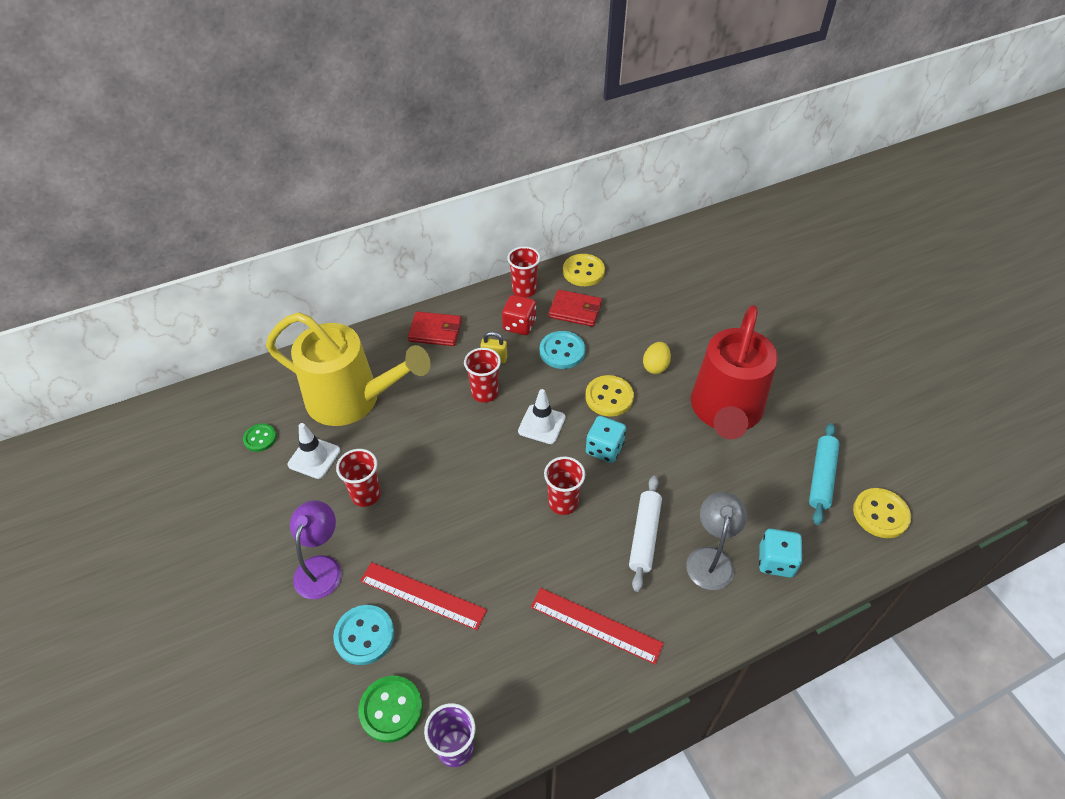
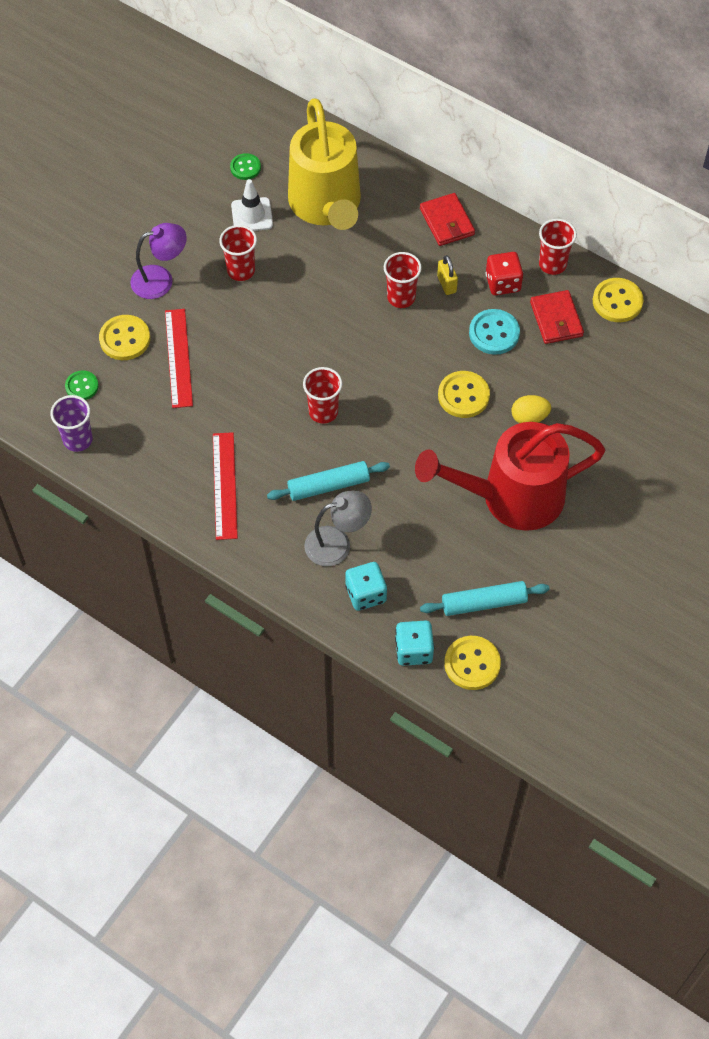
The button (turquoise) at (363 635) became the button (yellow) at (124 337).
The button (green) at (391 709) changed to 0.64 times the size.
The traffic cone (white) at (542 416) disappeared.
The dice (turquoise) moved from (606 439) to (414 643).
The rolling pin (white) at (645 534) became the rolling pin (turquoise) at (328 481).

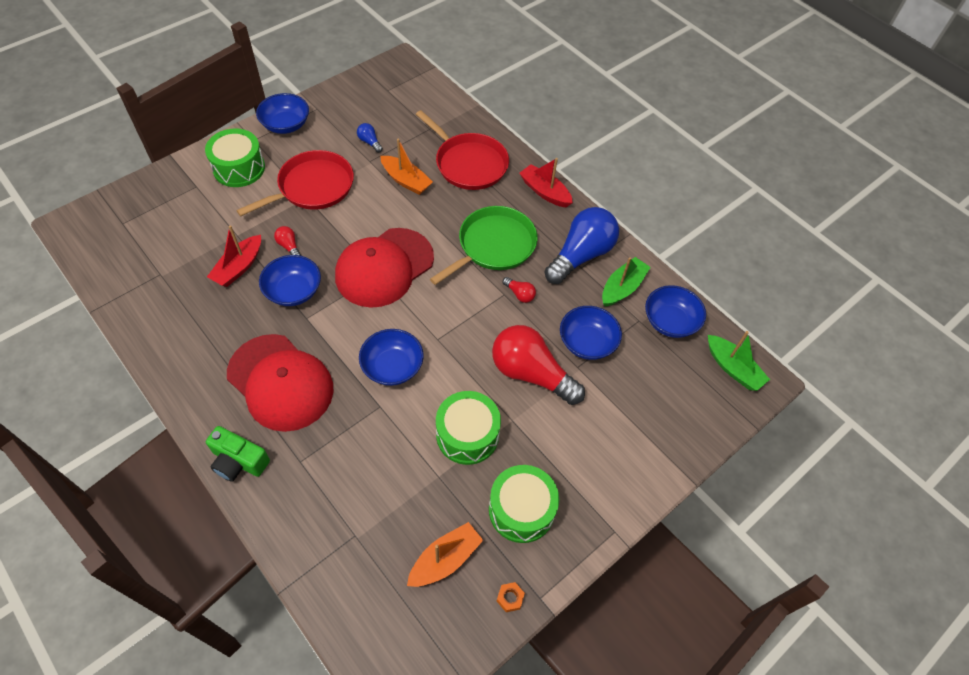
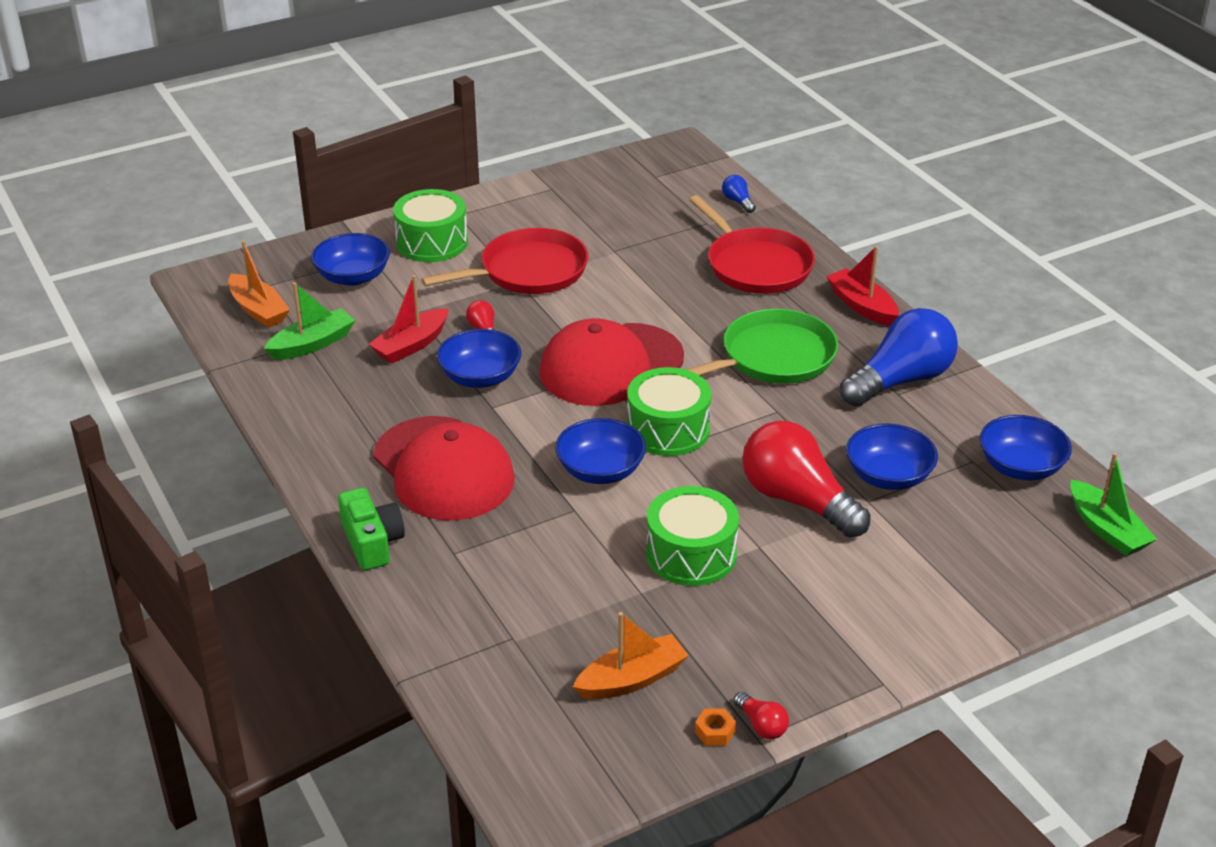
The camera (green) at (238 454) turned 150 degrees counterclockwise.
The bowl (blue) moved from (282 113) to (350 259).
The light bulb (blue) moved from (370 138) to (739 194).
The boat (orange) moved from (406 167) to (259 284).
The drum (green) moved from (524 504) to (669 411).
The light bulb (red) moved from (519 290) to (761 715).
The boat (green) moved from (626 282) to (309 321).

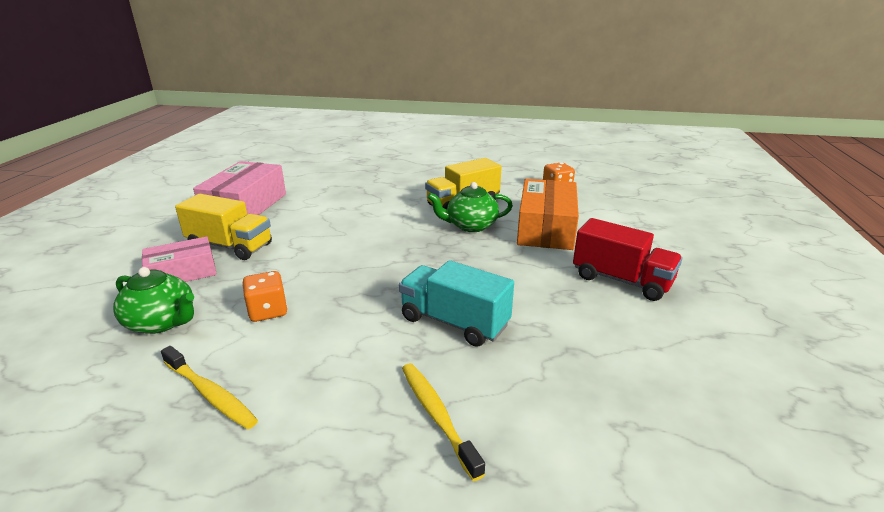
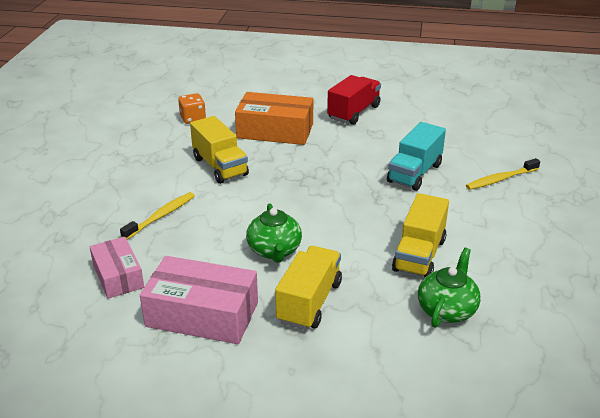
The box (pink) moved from (179 259) to (117 268).
The toothbrush (yellow) moved from (209 387) to (157 215).
The dice (orange) at (264 296) was replaced by the truck (yellow) at (420 235).
The teapot (green) moved from (470 207) to (274 233).

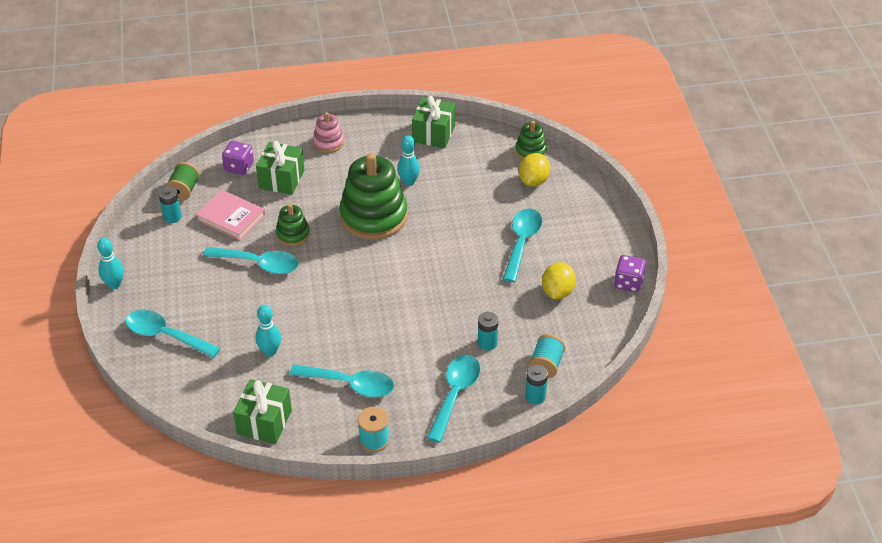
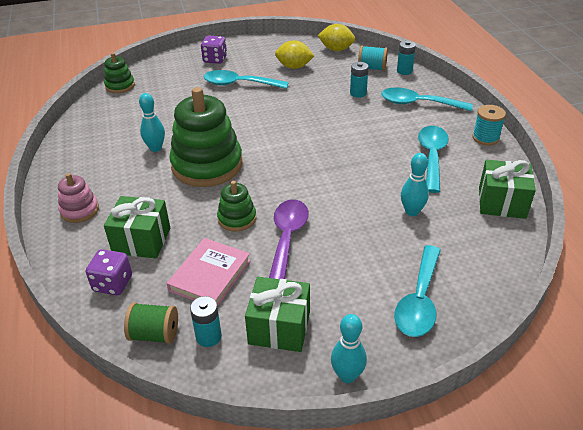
The spoon (turquoise) at (251 260) became the spoon (purple) at (289 239).
The gift (green) moved from (433 122) to (277 314).
The lemon (yellow) moved from (534 170) to (336 37).
The dice (purple) moved from (630 273) to (214 50).

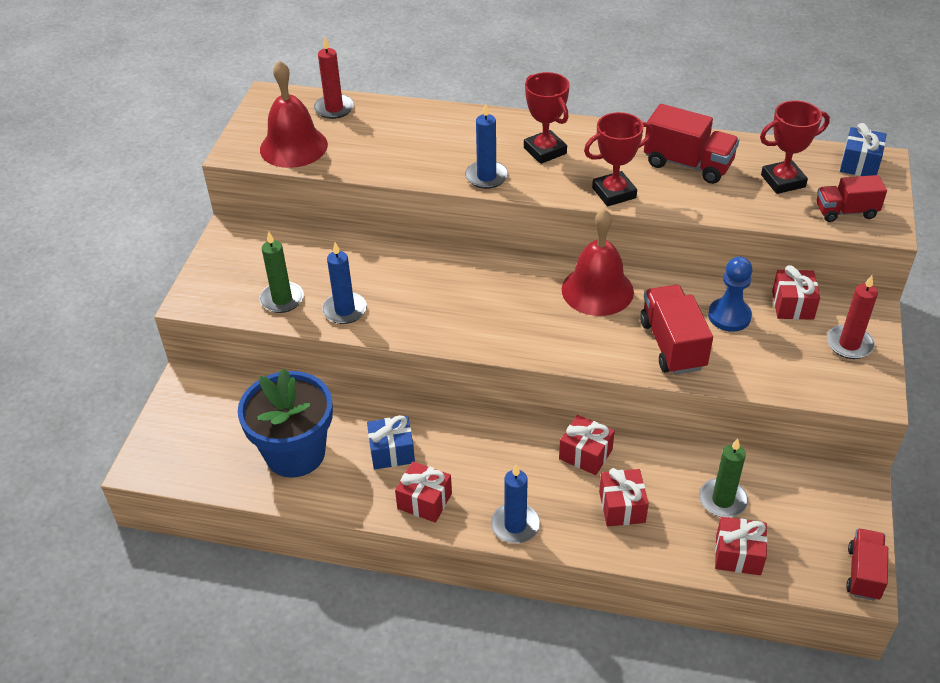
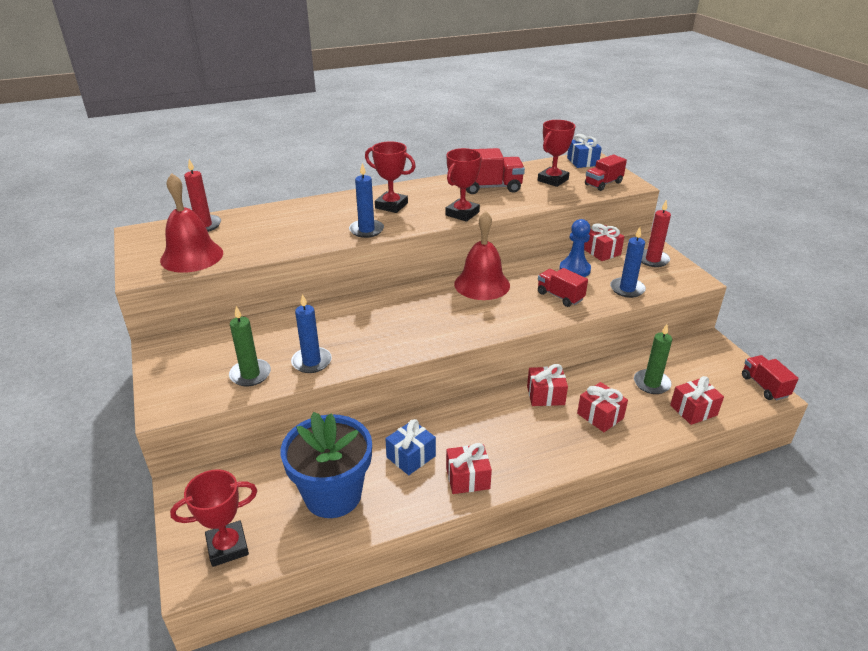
The candle (blue) moved from (515 503) to (628 262).
The truck (red) at (676 330) changed to 0.66 times the size.
The trophy (red) at (213 518) appeared.

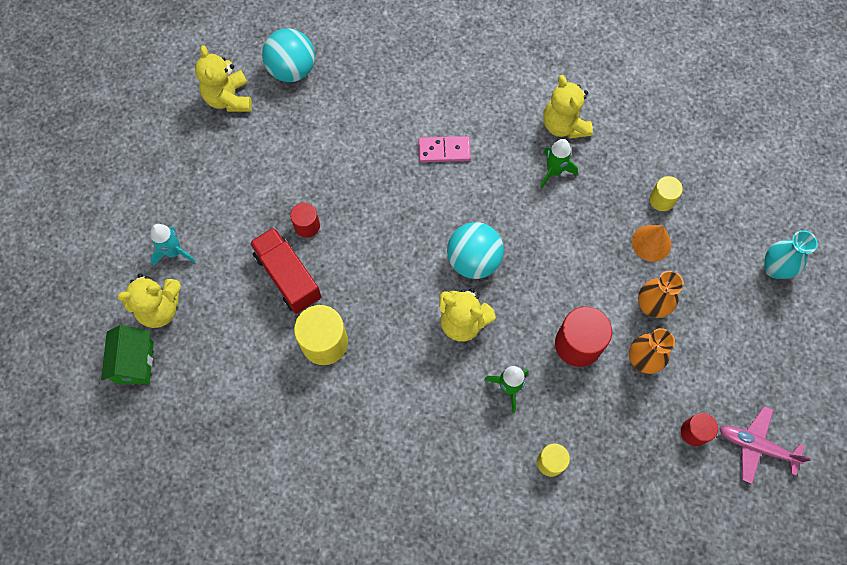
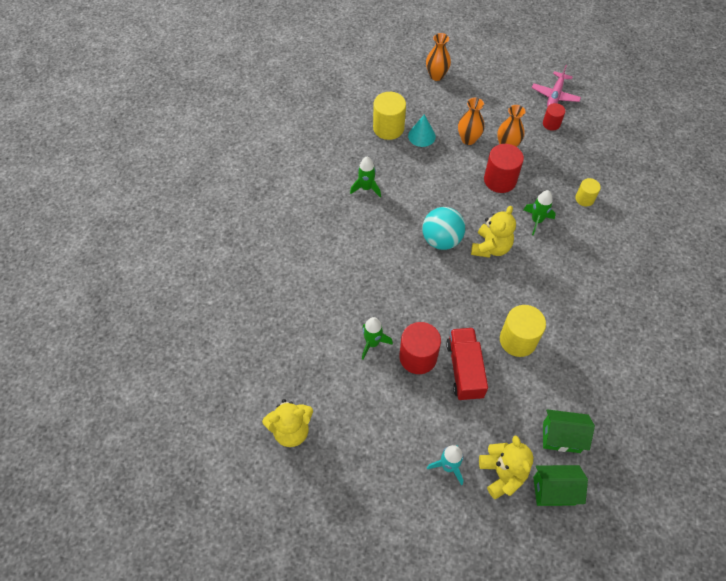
The truck (red) at (285 270) turned 120 degrees clockwise.
The ball (turquoise) at (288 55) disappeared.
The cylinder (red) at (305 220) changed to 1.74 times the size.
The domino (pink) at (444 149) disappeared.
The teddy bear (yellow) at (568 107) disappeared.
The cone (orange) at (651 243) became the cone (turquoise) at (422 131).
The cylinder (yellow) at (666 193) changed to 1.74 times the size.
The vase (turquoise) at (791 254) became the vase (orange) at (438 57).
The rocket (green) at (377 338) appeared.
The house (green) at (569 431) appeared.

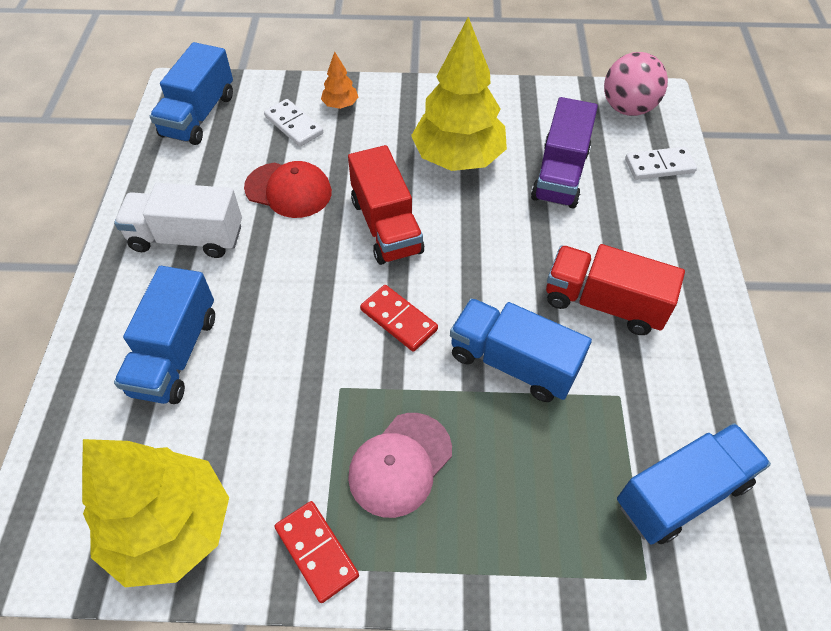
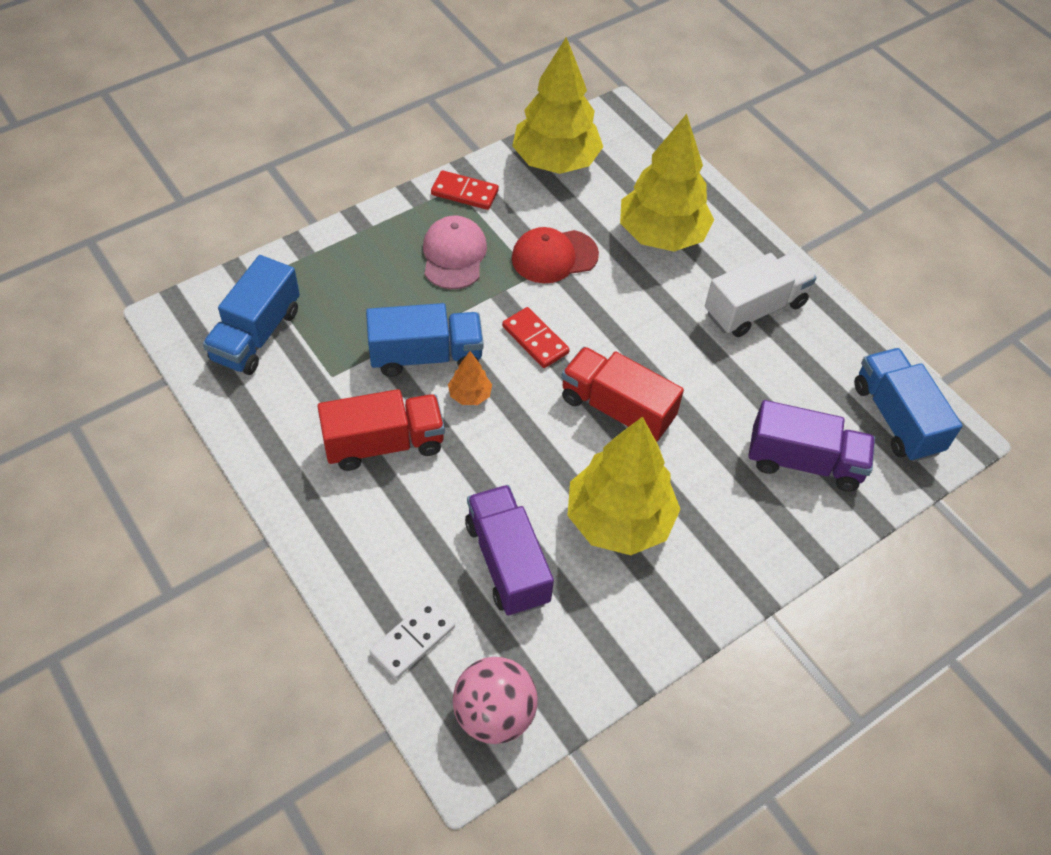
The truck (blue) at (164 335) was replaced by the tree (yellow) at (667 182).
The cap (red) moved from (288 189) to (555 255).
The domino (white) at (293 123) was replaced by the truck (purple) at (811 446).
The tree (orange) moved from (339 80) to (470 378).
The domino (red) at (399 318) turned 45 degrees clockwise.

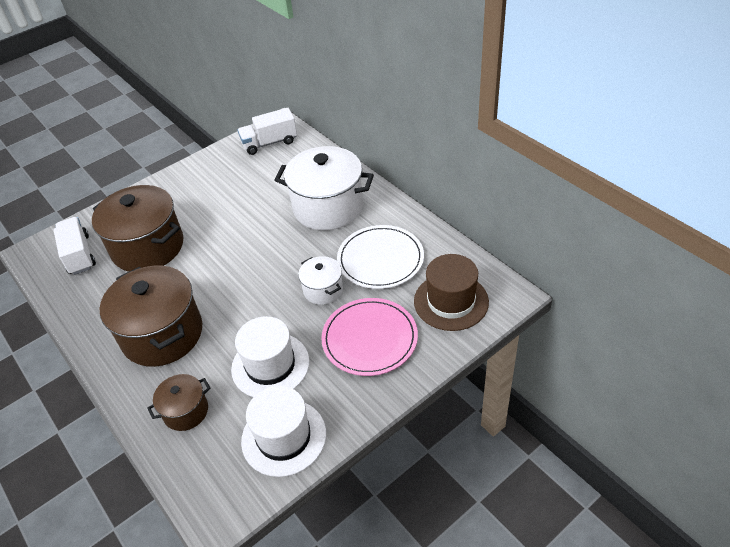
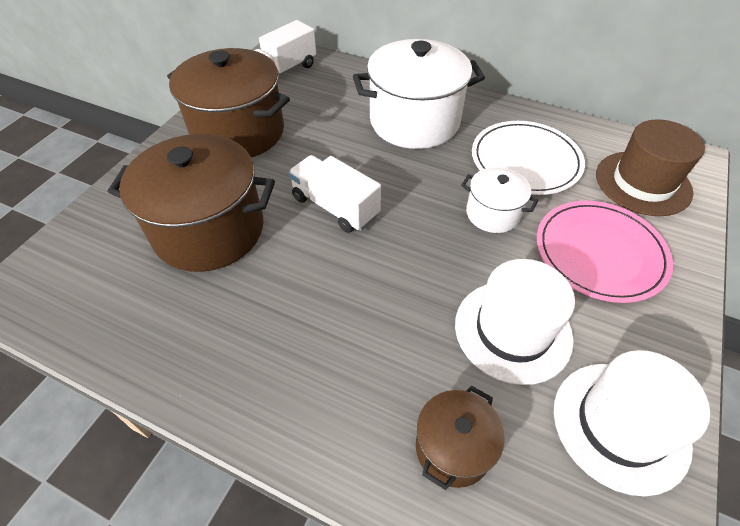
The truck (white) moved from (74 246) to (334 194).
The pot (brown) moved from (151 316) to (228 103).

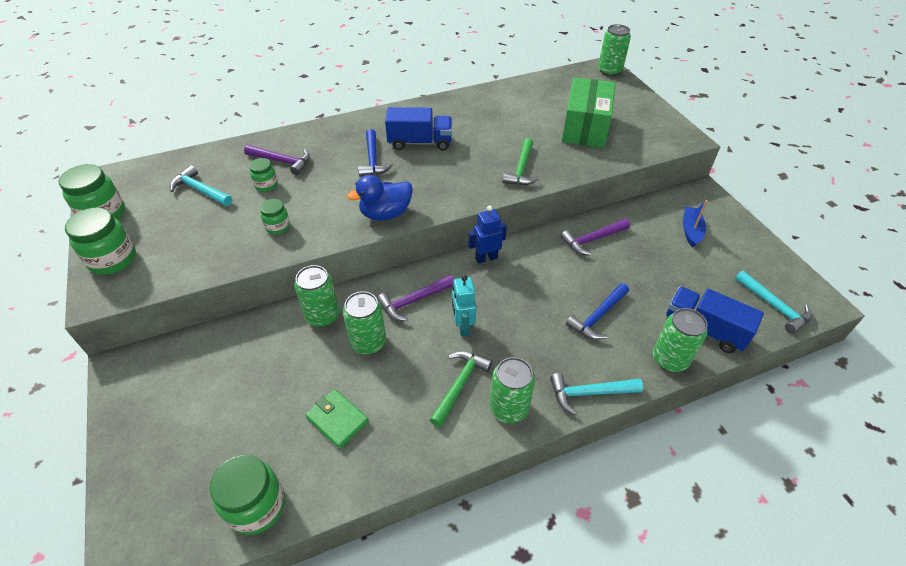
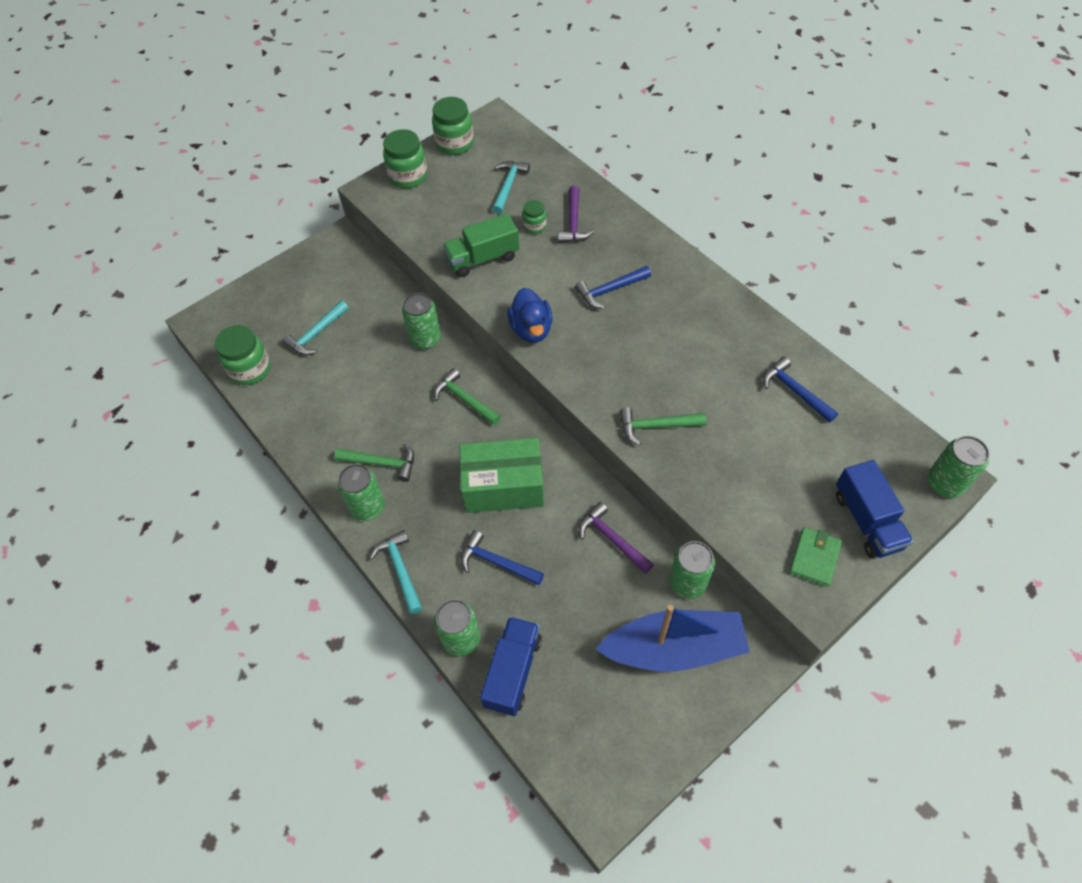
The jar (green) at (275 217) was replaced by the truck (green) at (481 245).
The wallet (green) moved from (337 419) to (815 557).
The can (green) moved from (364 322) to (692 570).
The duck (blue) at (380 198) turned 150 degrees counterclockwise.
The hammer (purple) at (415 298) became the hammer (green) at (467 396).
The truck (blue) moved from (418 129) to (874 509).
The robot (turquoise) at (464 306) disappeared.
The robot (blue) at (487 234) disappeared.
The box (green) moved from (588 112) to (501 475).
The boat (blue) at (695 224) changed to 2.10 times the size.
The hammer (turquoise) moved from (773 302) to (315 328).
The hammer (blue) at (800 390) appeared.

